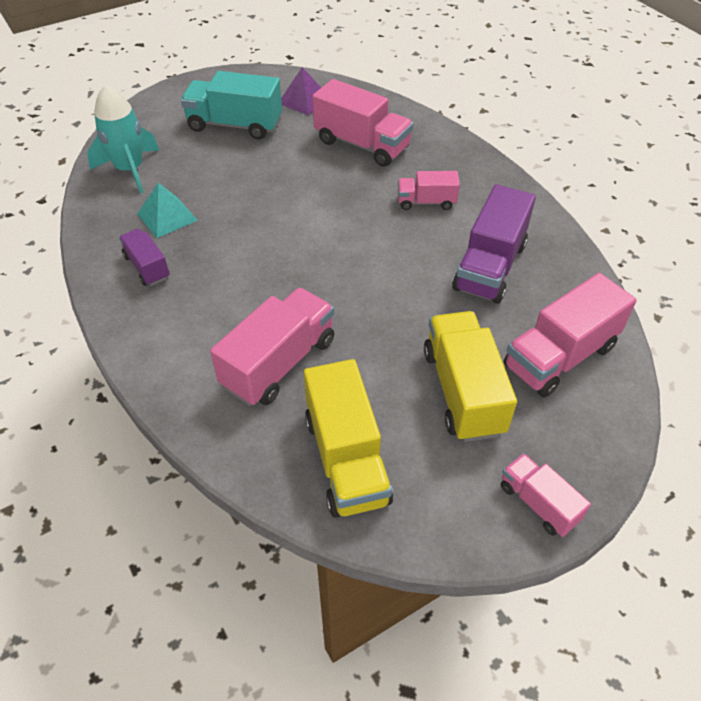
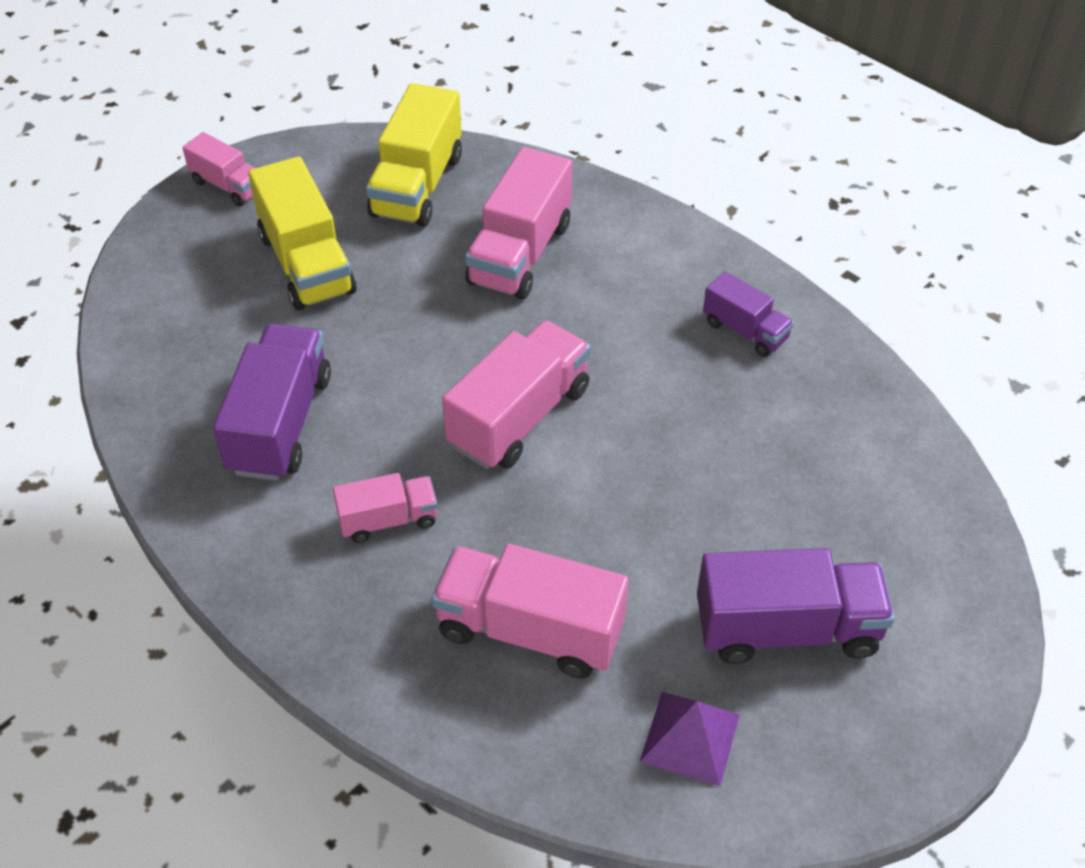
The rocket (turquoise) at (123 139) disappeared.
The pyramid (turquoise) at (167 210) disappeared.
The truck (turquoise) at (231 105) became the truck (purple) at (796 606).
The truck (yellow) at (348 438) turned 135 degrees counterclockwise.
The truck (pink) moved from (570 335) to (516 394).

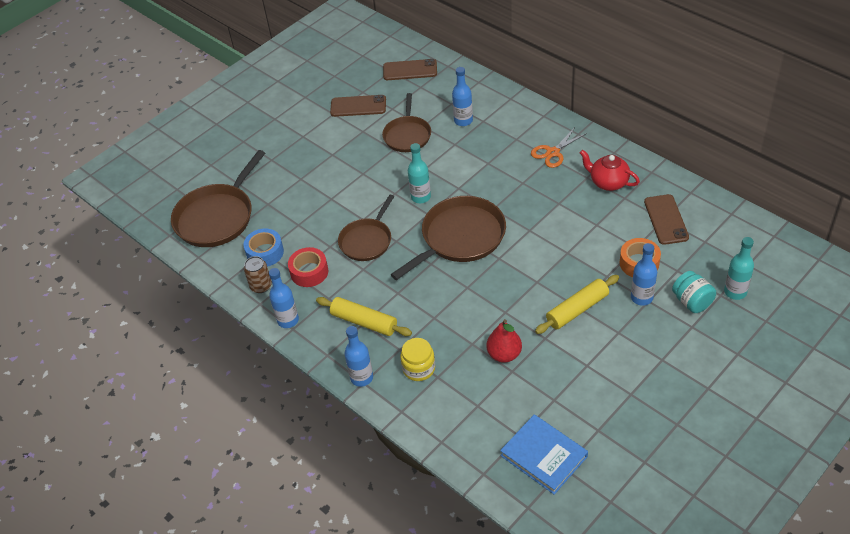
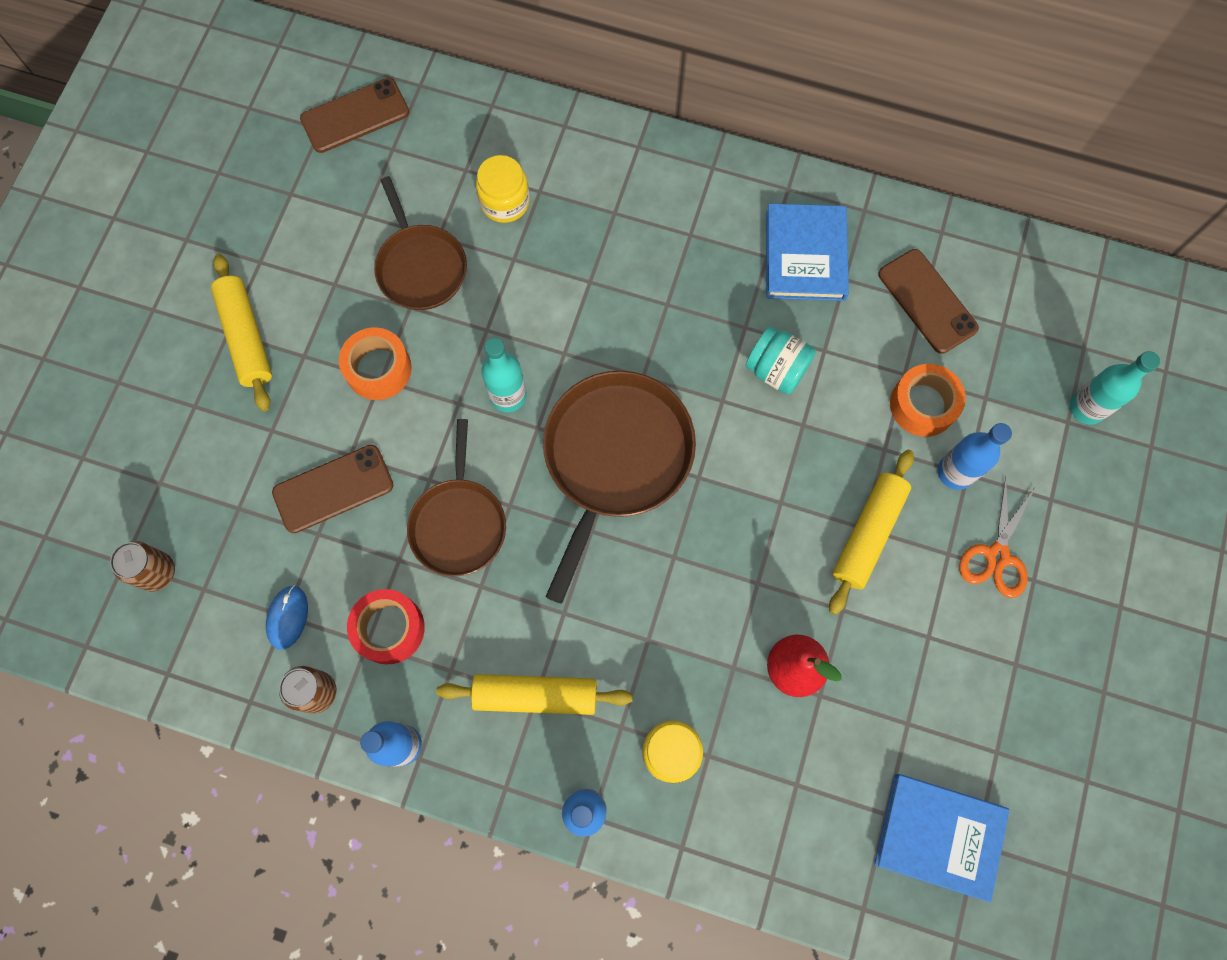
The pan (brown) at (218 198) was replaced by the can (brown) at (142 566).
The tape (blue) at (263 247) was replaced by the mouse (blue) at (287 617).
The phone (brown) moved from (358 106) to (333 489).
The bottle (blue) at (462 96) was replaced by the jar (yellow) at (503 189).
The scissors (orange) moved from (559 147) to (997 537).
The teapot (red) at (610 170) was replaced by the book (blue) at (807 252).
The jar (turquoise) moved from (694 292) to (780 360).
The rolling pin (yellow) at (241 332) appeared.
The tape (orange) at (375 364) appeared.

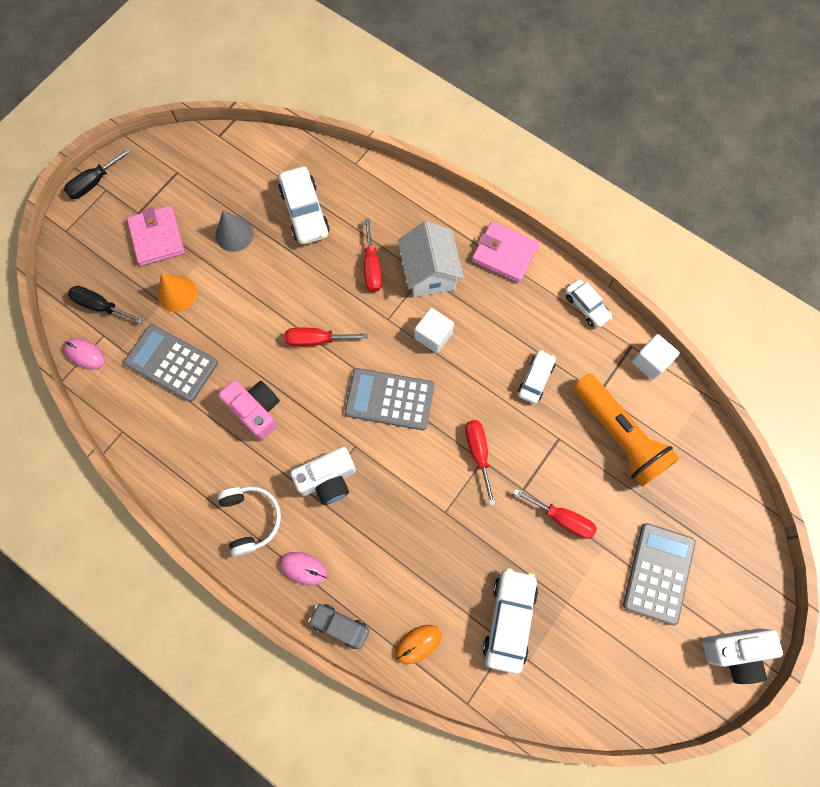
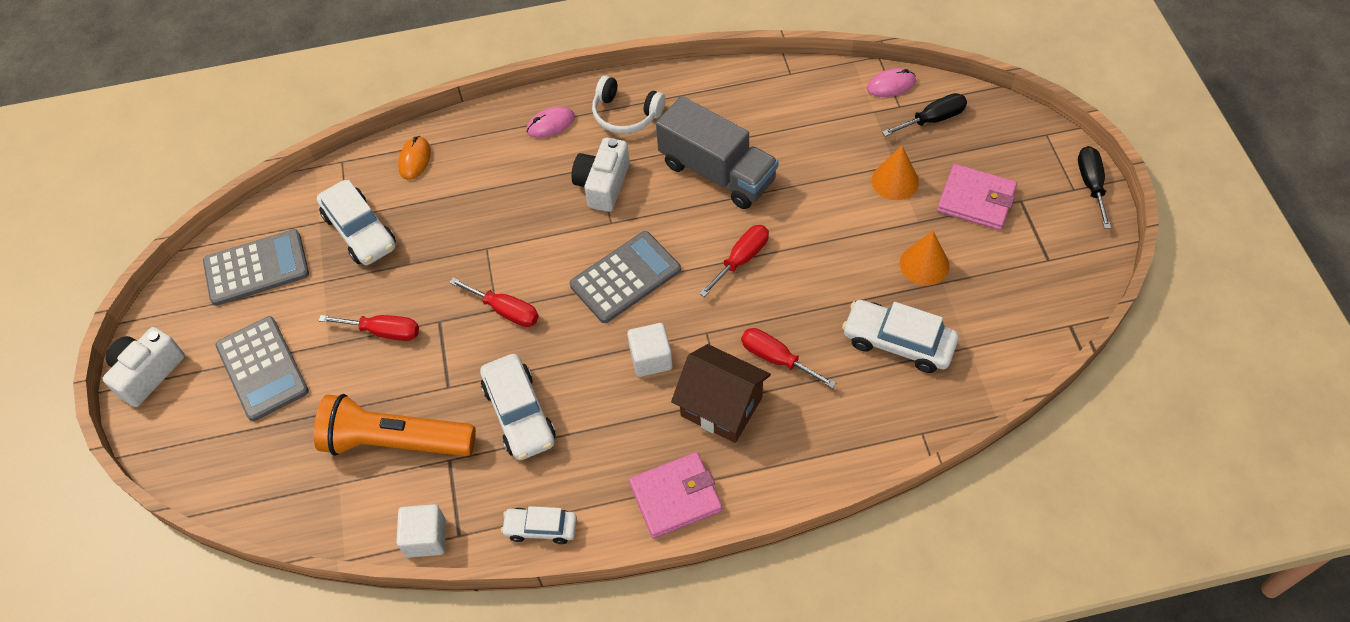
The calculator (grey) moved from (171 363) to (256 267).
The cone (grey) at (234 231) became the cone (orange) at (924 258).
The camera (pink) at (249 410) was replaced by the truck (grey) at (717 152).
The car (grey) at (339 626) disappeared.
The house (white) at (431 259) became the house (brown) at (721 393).
The screwdriver (red) at (555 514) turned 150 degrees counterclockwise.
The car (white) at (537 377) changed to 1.62 times the size.

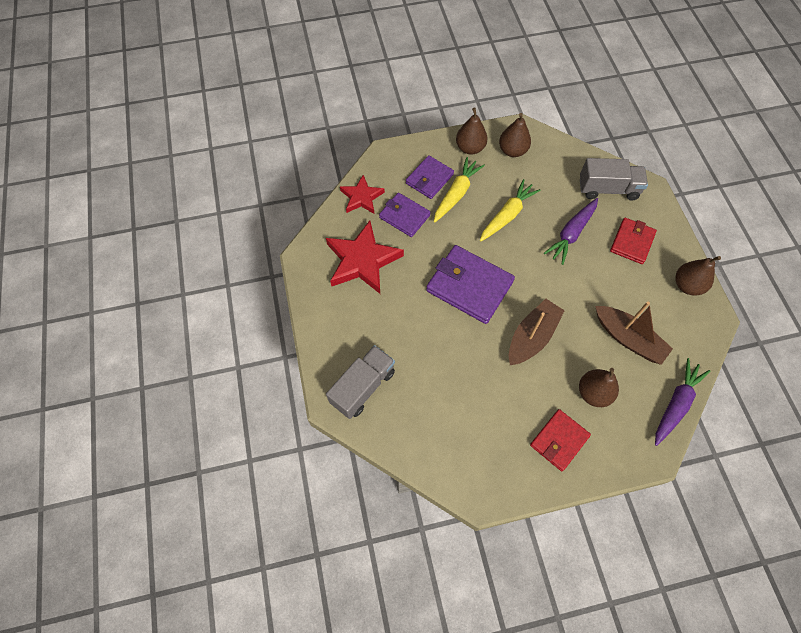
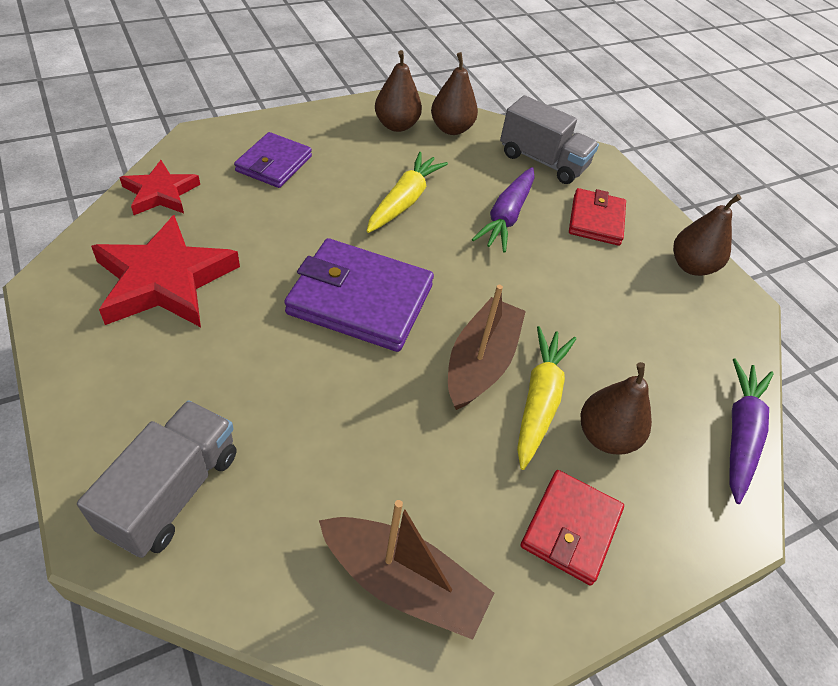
The wallet (purple) at (405 215) disappeared.
The carrot (yellow) moved from (459 189) to (546 398).
The pear (brown) moved from (472 131) to (454 93).
The truck (grey) at (614 179) turned 45 degrees clockwise.
The boat (brown) moved from (634 333) to (406 570).

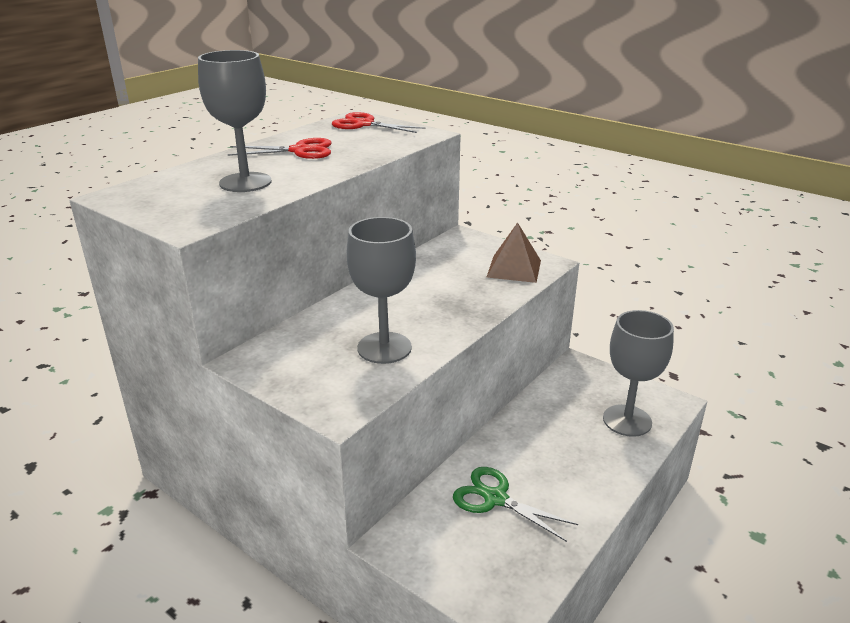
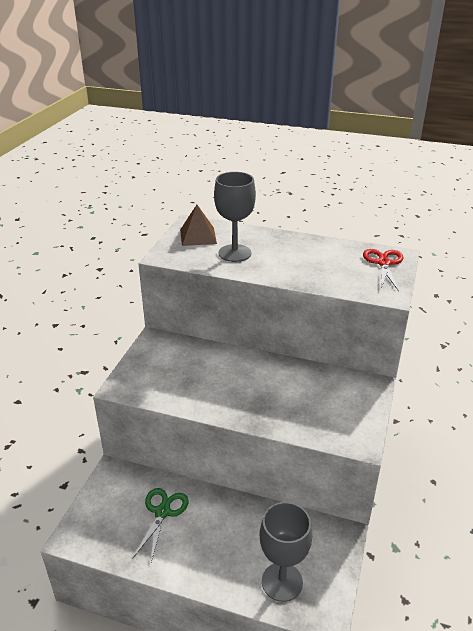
The scissors (red) at (279 148) disappeared.
The goblet (grey) at (381 290) disappeared.
The pyramid (brown) moved from (514 252) to (198 225).

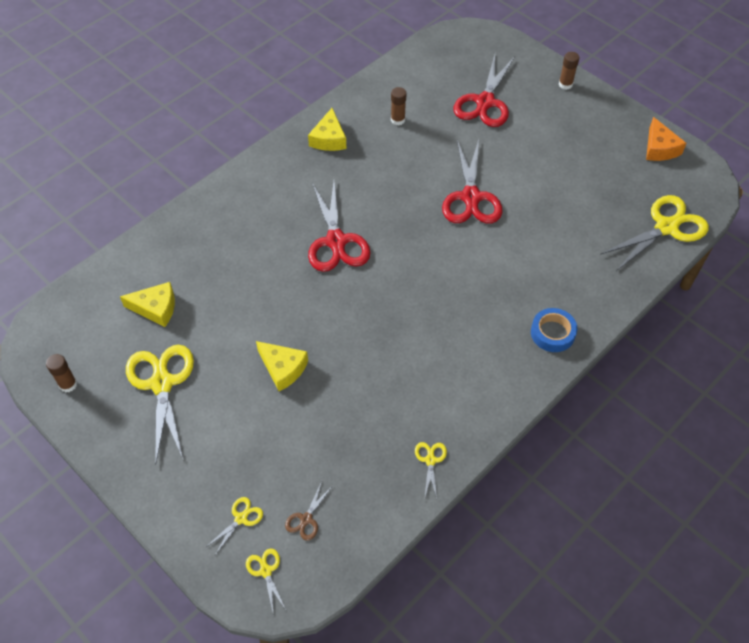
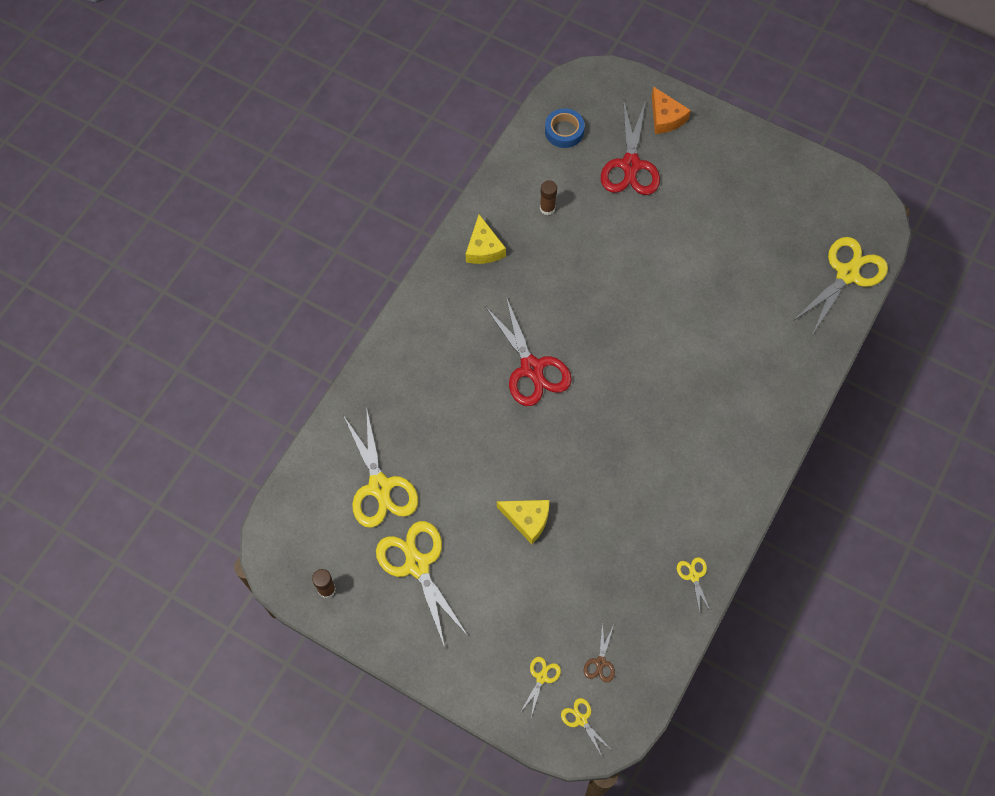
The cheese (yellow) at (147 304) was replaced by the scissors (yellow) at (380 469).
The scissors (red) at (472 181) disappeared.
The tape (blue) moved from (554 330) to (565 128).
The glue stick (brown) at (569 71) disappeared.
The cheese (orange) moved from (666 139) to (671 110).

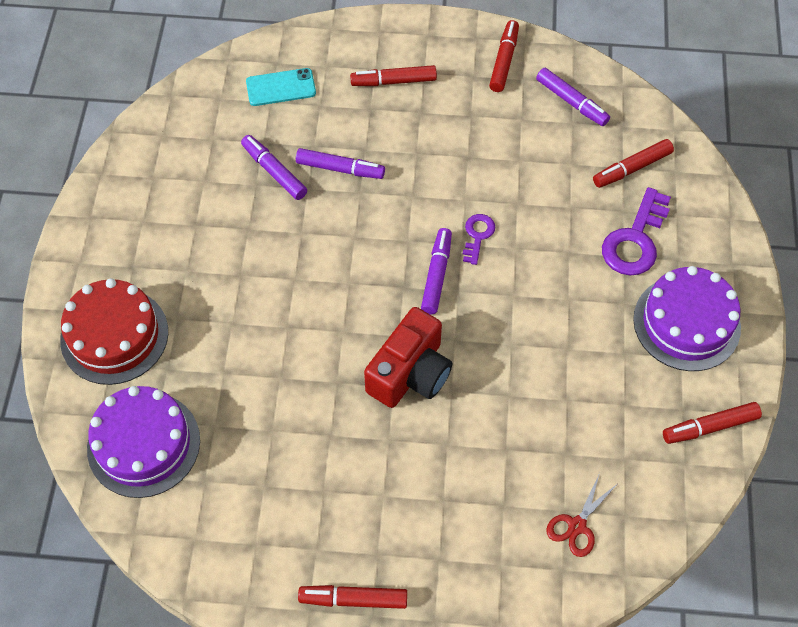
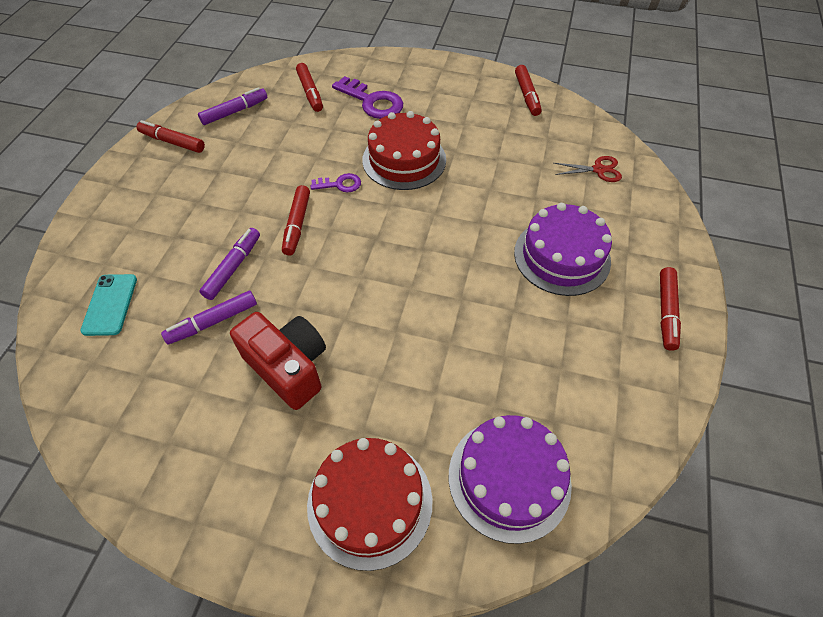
The marker (red) moved from (393 75) to (296 220).
The camera (red) moved from (408 357) to (278 361).
The marker (purple) at (436 271) disappeared.
The key (purple) at (479 239) turned 150 degrees clockwise.
The scissors (red) at (581 515) turned 45 degrees counterclockwise.
The cake (purple) moved from (687 318) to (563 249).
The cake (red) at (404 150) appeared.

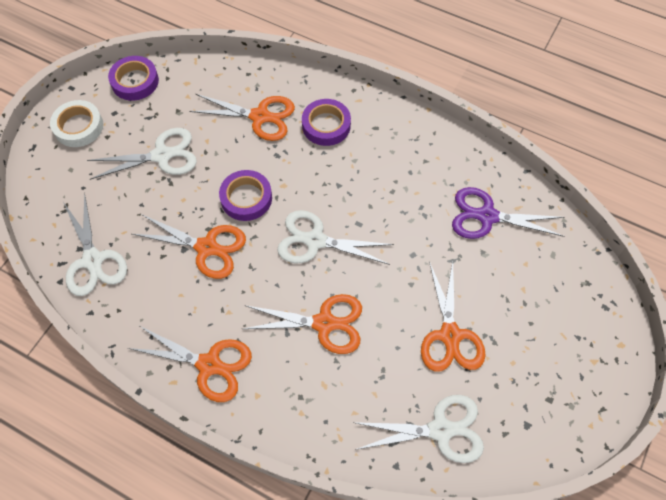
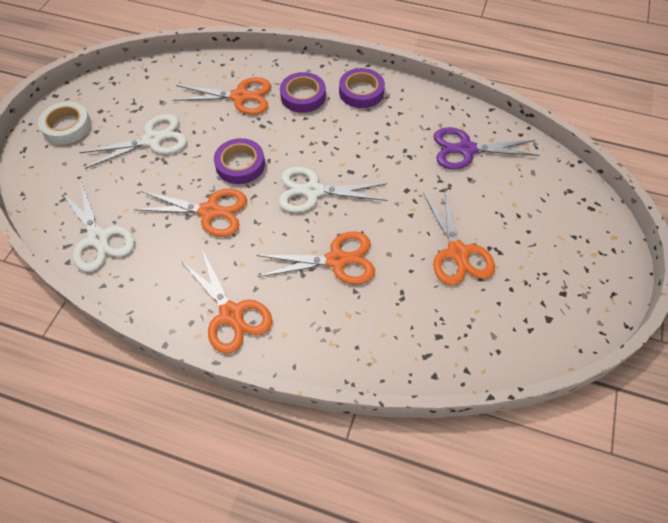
The tape (purple) moved from (133 78) to (362 88).
The scissors (orange) at (190 364) turned 45 degrees clockwise.
The scissors (white) at (418 429) disappeared.

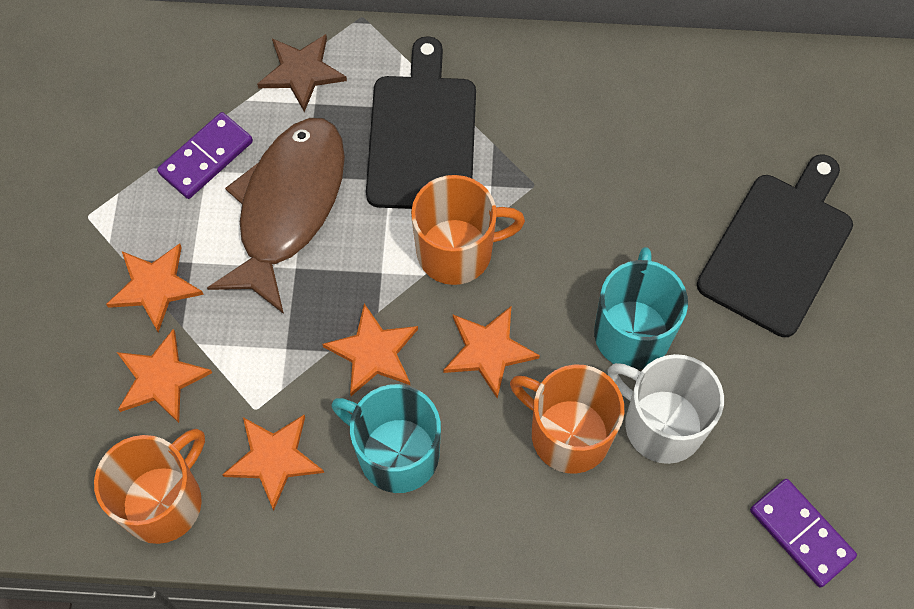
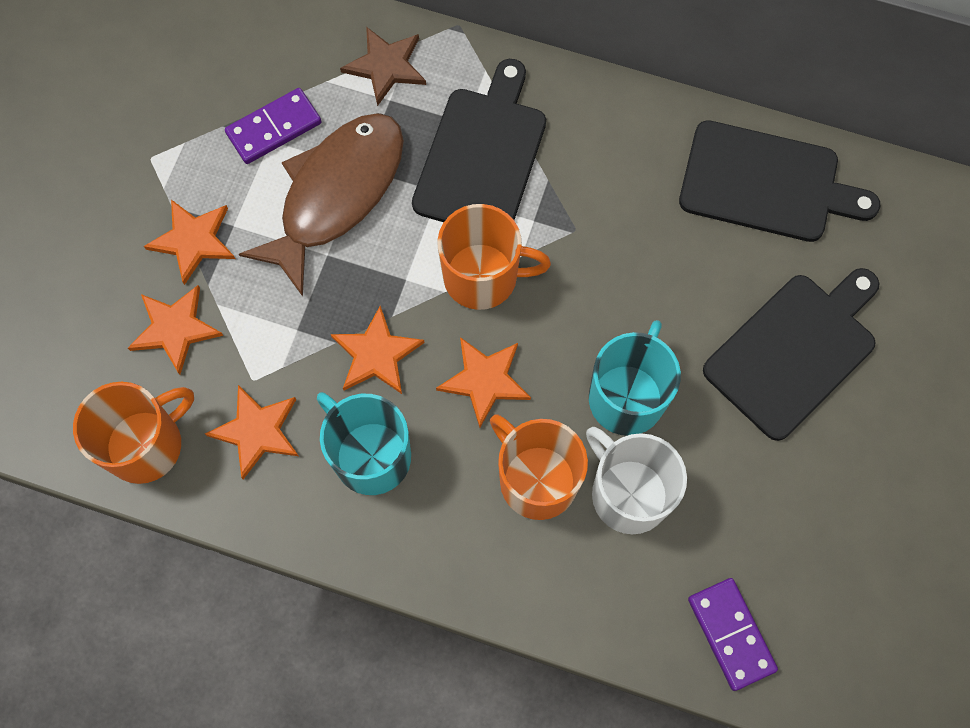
The cutting board (black) at (779 181) appeared.

